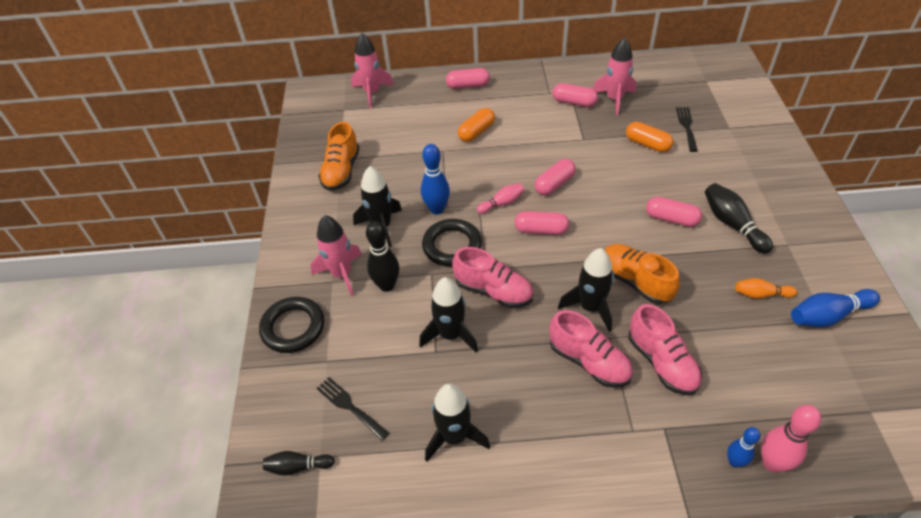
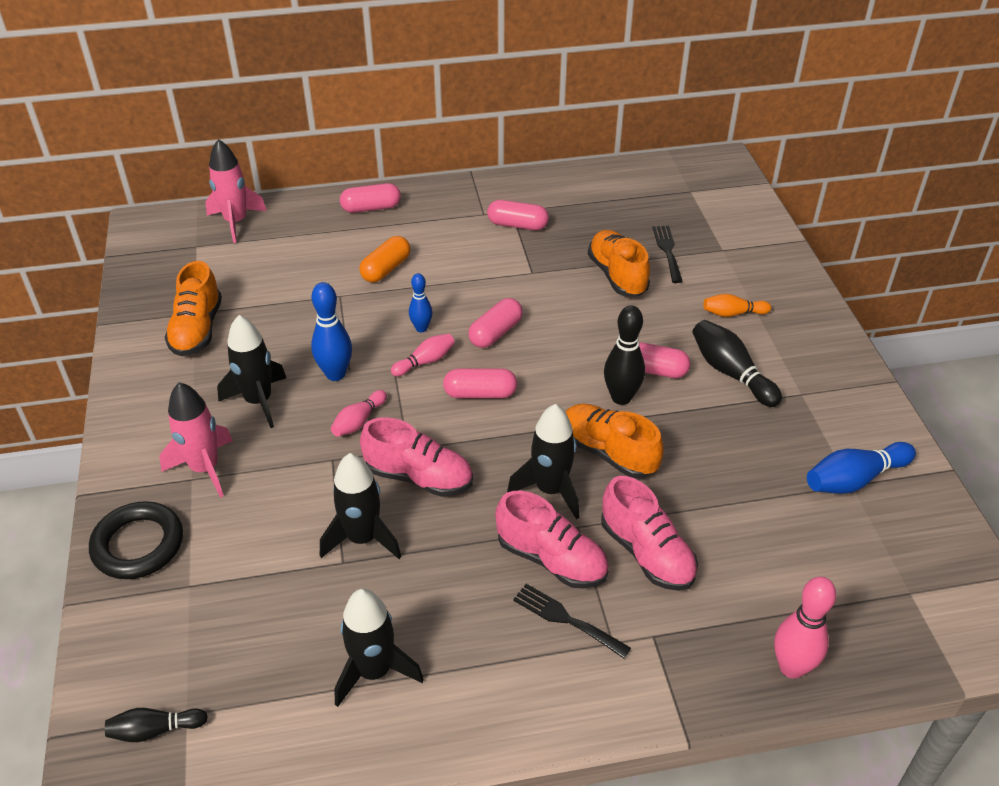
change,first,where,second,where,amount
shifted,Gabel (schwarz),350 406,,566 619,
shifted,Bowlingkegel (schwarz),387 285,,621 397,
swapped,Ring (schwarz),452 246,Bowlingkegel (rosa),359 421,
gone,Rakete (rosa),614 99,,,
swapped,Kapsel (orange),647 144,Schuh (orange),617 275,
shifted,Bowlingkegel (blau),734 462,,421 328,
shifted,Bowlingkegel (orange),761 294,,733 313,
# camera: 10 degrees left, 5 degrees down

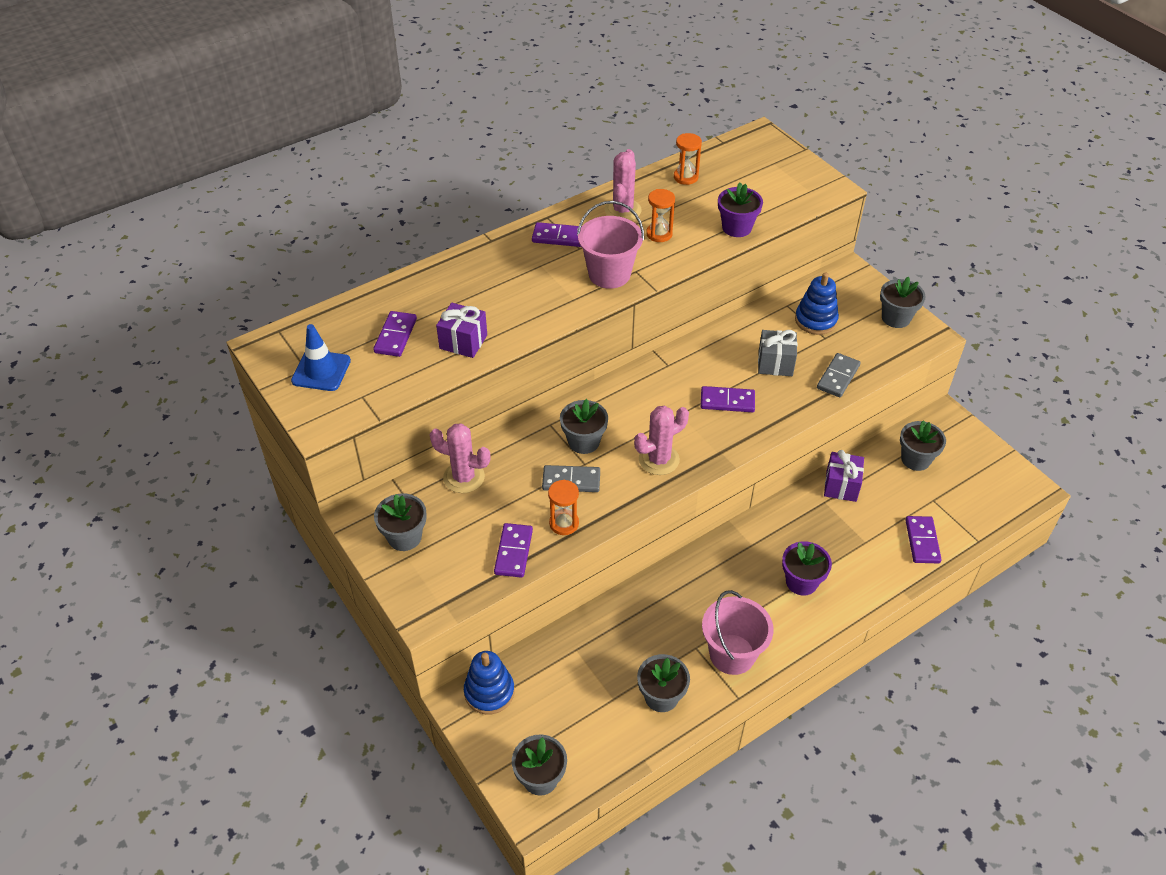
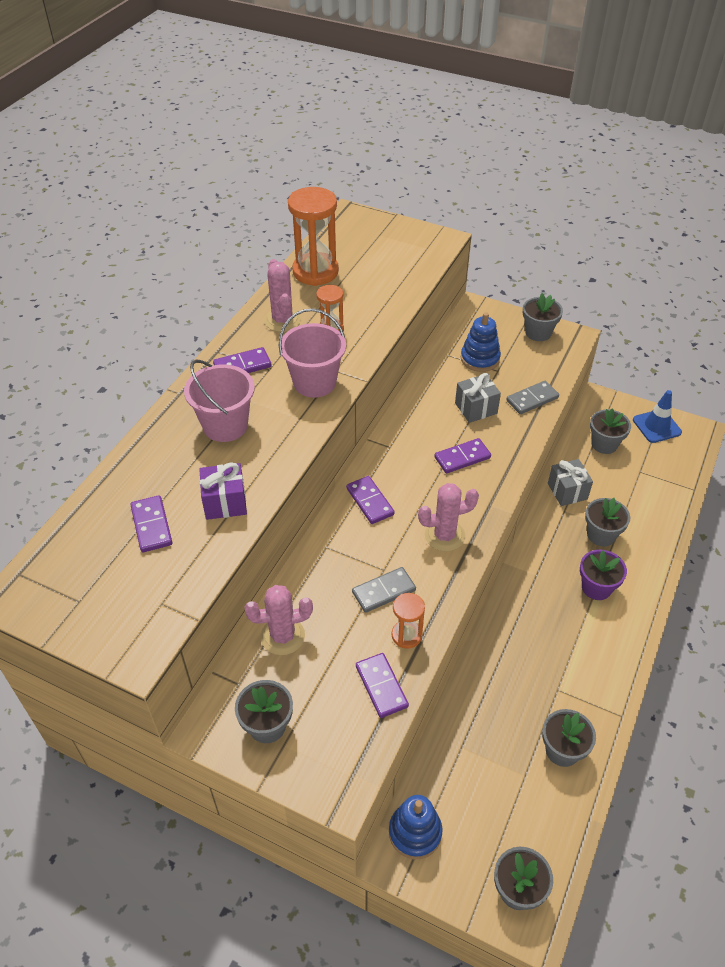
change,first,where,second,where,amount
shifted,Leitkegel (blau),321 371,,656 426,
shifted,Blumentopf (grau),584 441,,601 535,
rotated,Kaktus (rosa),659 459,,444 535,45 degrees clockwise
scaled,Sanduhr (orange),686 177,,315 271,x1.89
shifted,Eimer (rosa),732 654,,225 425,
gone,Blumentopf (lila),736 227,,,
rotated,Dominostein (grau),838 377,,532 399,60 degrees clockwise
repainted,Geschenk (lila),841 486,Geschenk (grau),567 491,
shifted,Dominostein (lila),922 541,,370 501,
# camera: 30 degrees left, 0 degrees up

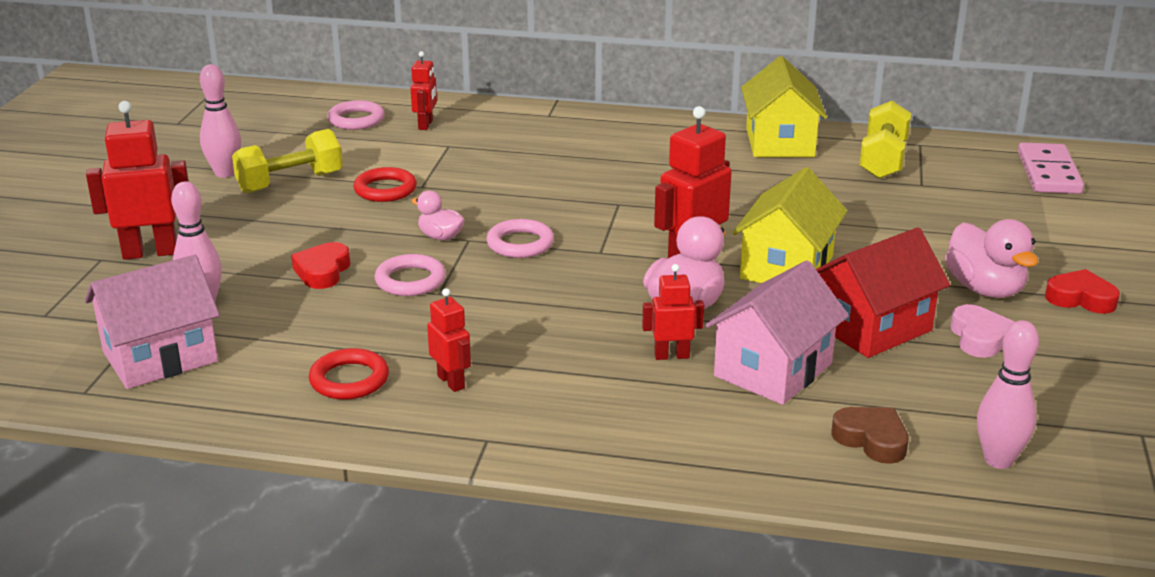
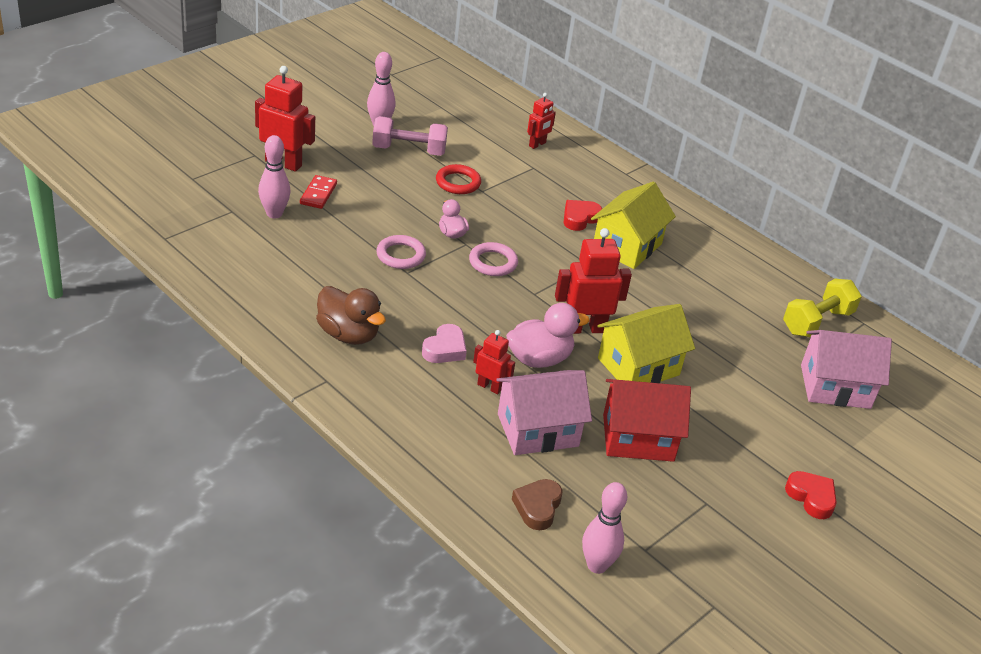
change,first,where,second,where,amount
shifted,Haus (rosa),160 357,,835 386,
repainted,Hantel (gelb),290 182,Hantel (rosa),409 150,
shifted,Herz (rot),322 271,,579 218,
gone,Ring (rot),349 380,,,
gone,Ring (rosa),356 120,,,
swapped,Roboter (rot),451 382,Ente (braun),348 334,
shifted,Haus (gelb),779 142,,627 246,
rotated,Herz (braun),871 440,,537 507,150 degrees counterclockwise
gone,Ente (rosa),985 289,,,
shifted,Herz (rosa),979 337,,445 349,
gone,Dominostein (rosa),1048 173,,,
new,,,Dominostein (rot),318 194,
# camera: 30 degrees right, 10 degrees up

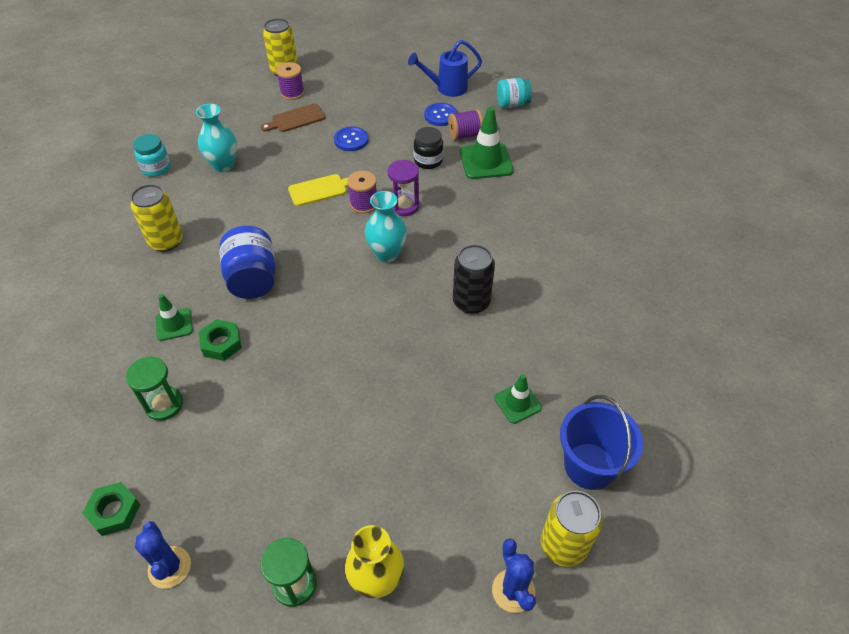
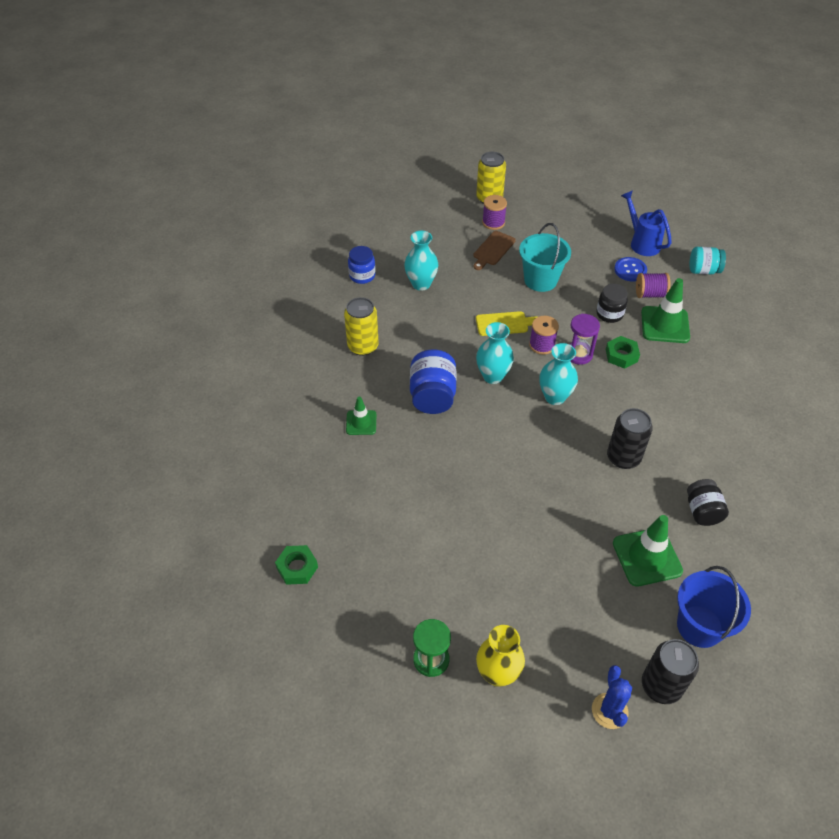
change,first,where,second,where,amount
gone,Sanduhr (grün),164 405,,,
repainted,Einmachglas (türkis),156 168,Einmachglas (blau),362 276,
gone,Kaktus (blau),169 567,,,
shifted,Sechskantmutter (grün),221 343,,621 355,
rotated,Schneidebrett (braun),296 119,,493 250,45 degrees counterclockwise
swapped,Knopf (blau),351 140,Eimer (türkis),540 280,
rotated,Gießkanne (blau),447 88,,642 243,60 degrees clockwise
scaled,Leitkegel (grün),517 403,,647 557,x1.69
repainted,Dose (gelb),563 545,Dose (schwarz),661 686,
new,,,Vase (türkis),492 376,
new,,,Einmachglas (schwarz),702 511,
# camera: 15 degrees right, 0 degrees up

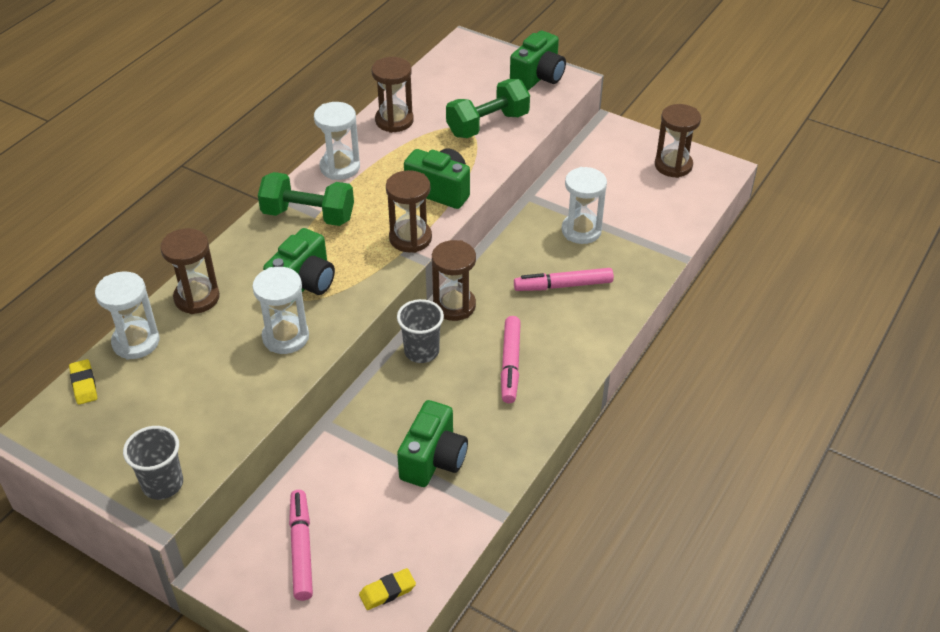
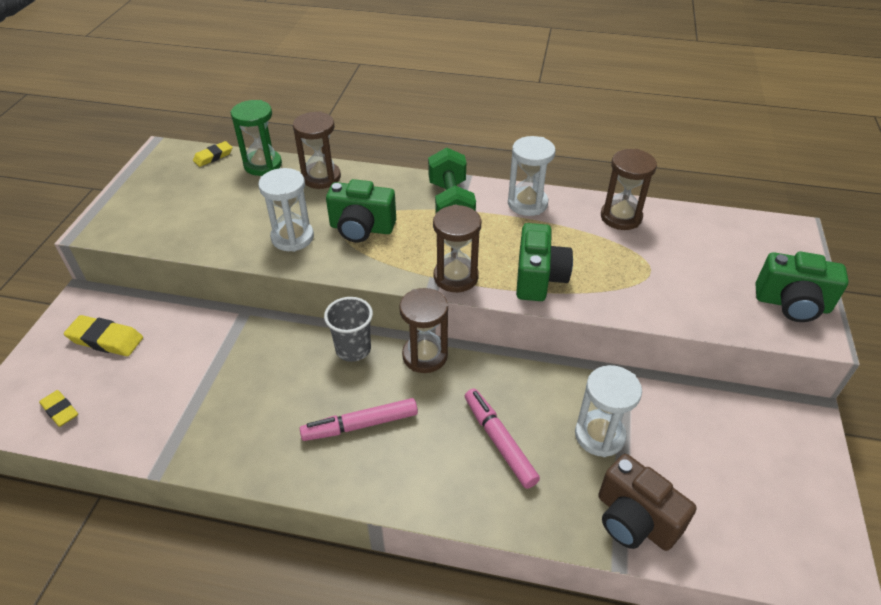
change,first,where,second,where,amount
repainted,Sanduhr (weiß),136 342,Sanduhr (grün),263 165,
gone,Becher (grau),163 484,,,
swapped,Filzstift (rosa),301 549,Radiergummi (gelb),106 339,
gone,Kamera (grün),433 460,,,
gone,Hantel (grün),487 124,,,
gone,Sanduhr (braun),673 165,,,
new,,,Kamera (braun),634 520,
# camera: 70 degrees right, 0 degrees up

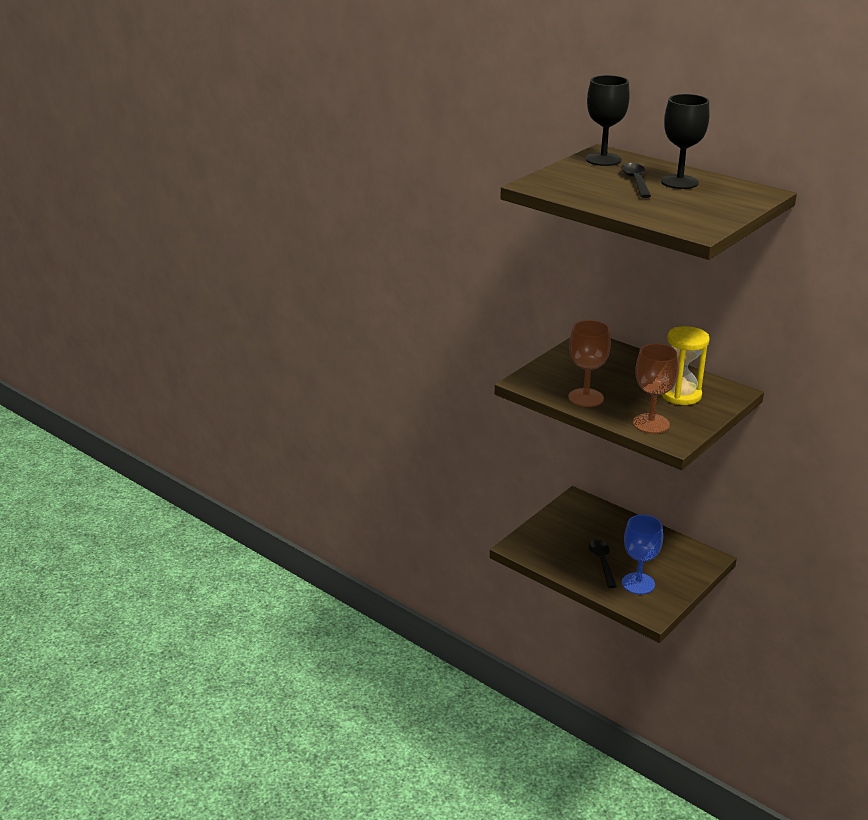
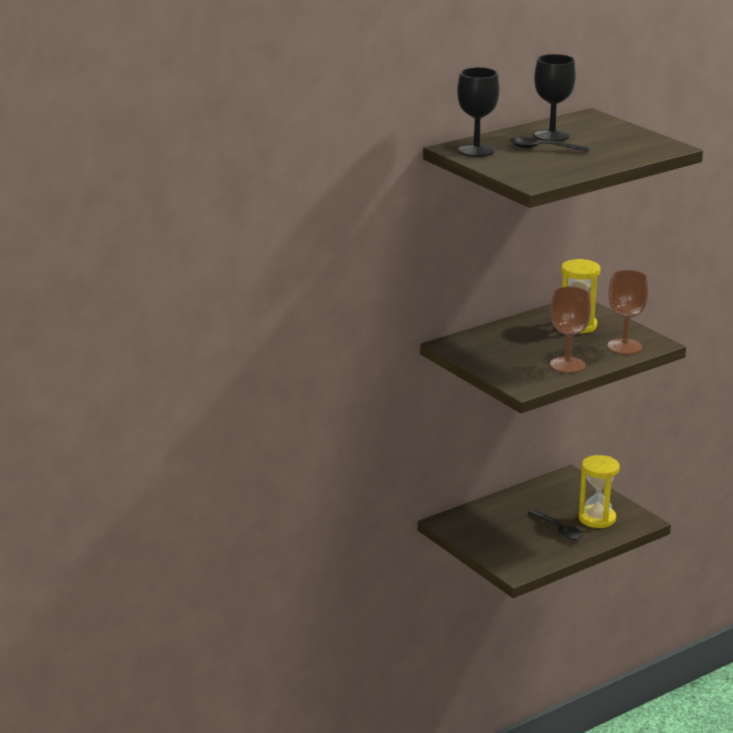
change,first,where,second,where,amount
rotated,Löffel (schwarz),602 562,,558 530,135 degrees counterclockwise
swapped,Kelch (blau),638 583,Sanduhr (gelb),597 518,
# camera: 75 degrees left, 5 degrees down

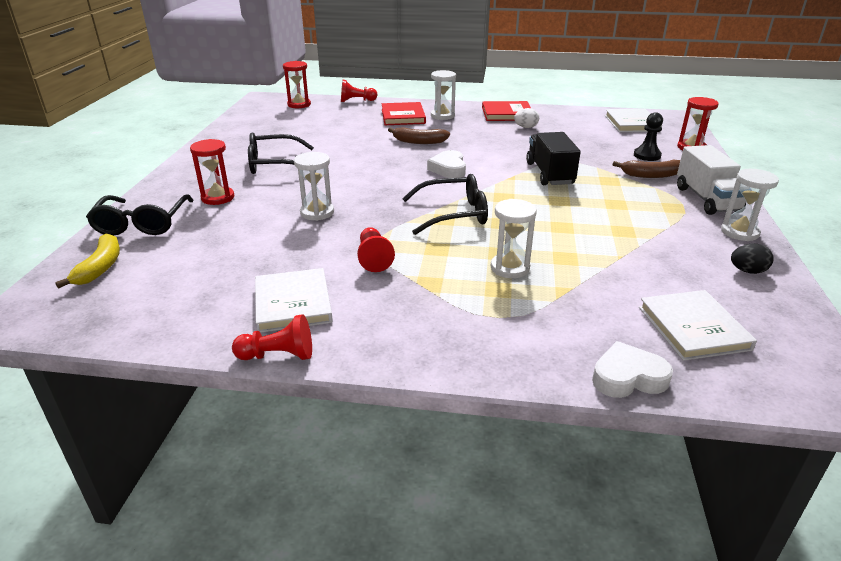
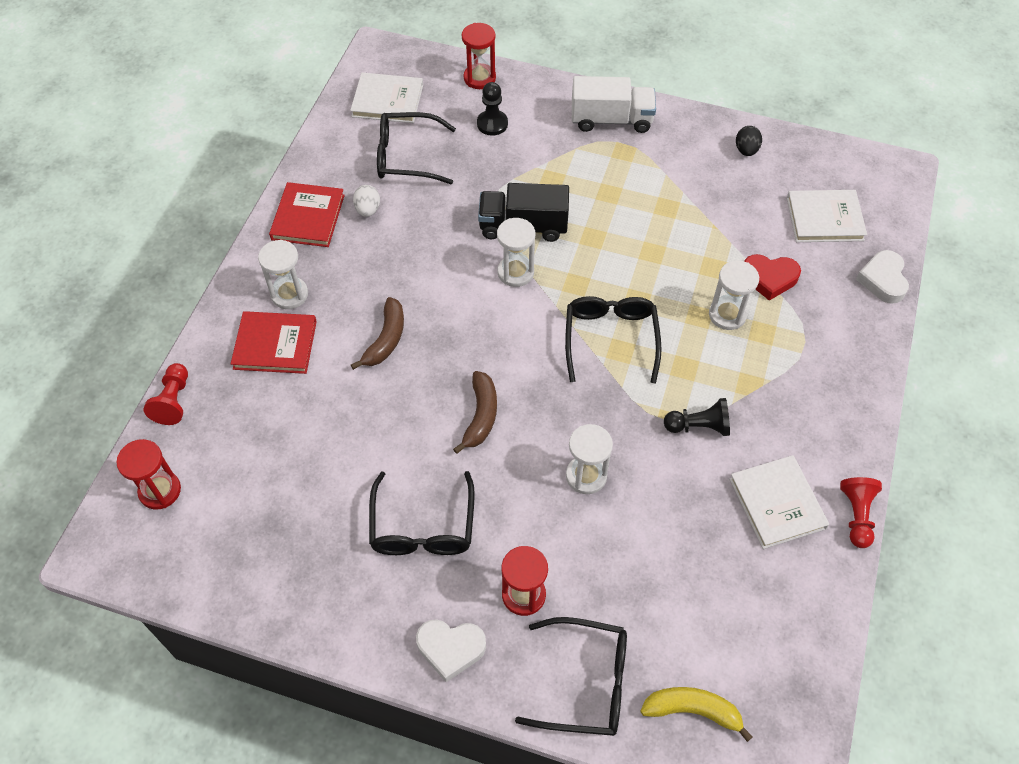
change,first,where,second,where,amount
rotated,Buch (weiß),293 303,,777 503,75 degrees clockwise
repainted,Bauer (rot),374 258,Bauer (schwarz),699 426,
shifted,Herz (weiß),448 169,,450 649,
shifted,Banane (braun),651 175,,481 416,
shifted,Sanduhr (weiß),739 232,,515 272,
new,,,Brille (schwarz),407 156,
new,,,Herz (rot),769 278,
# camera: 80 degrees left, 25 degrees up

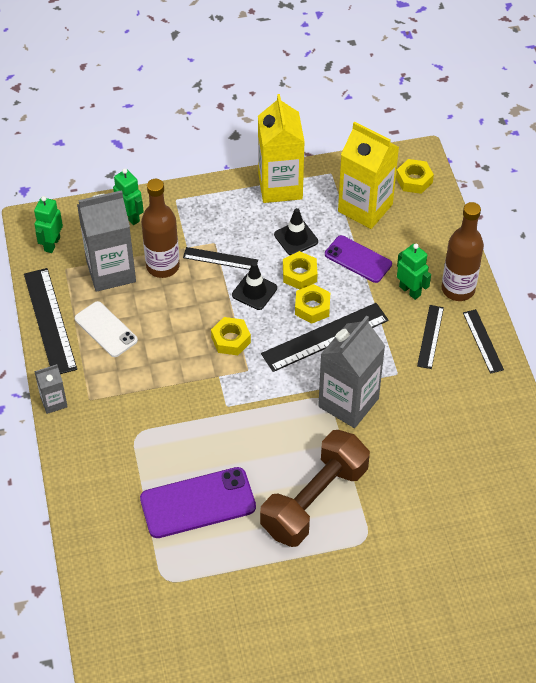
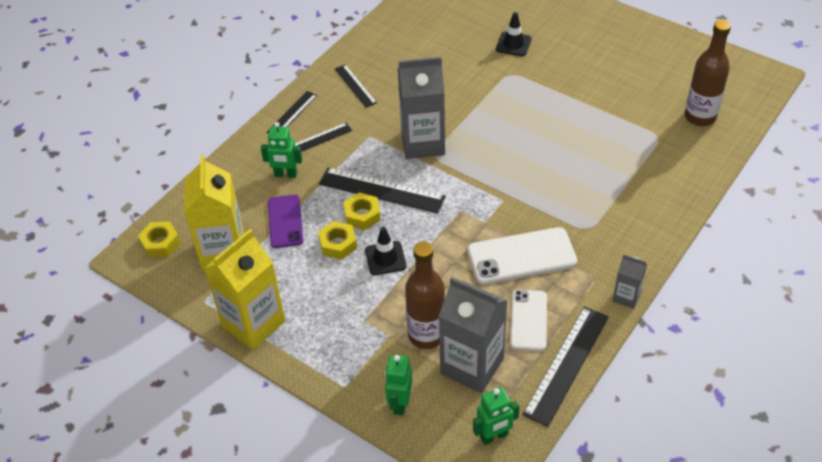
change,first,where,second,where,amount
gone,Handy (lila),198 503,,,
shifted,Lineal (schwarz),220 259,,355 85,
gone,Sechskantmutter (gelb),231 340,,,
gone,Hantel (braun),314 500,,,
shifted,Leitkegel (schwarz),296 238,,513 44,
rotated,Roboter (grün),410 290,,285 174,90 degrees counterclockwise
shifted,Flasche (braun),458 289,,700 117,
new,,,Handy (weiß),521 256,
# camera: 130 degrees left, 5 degrees down

